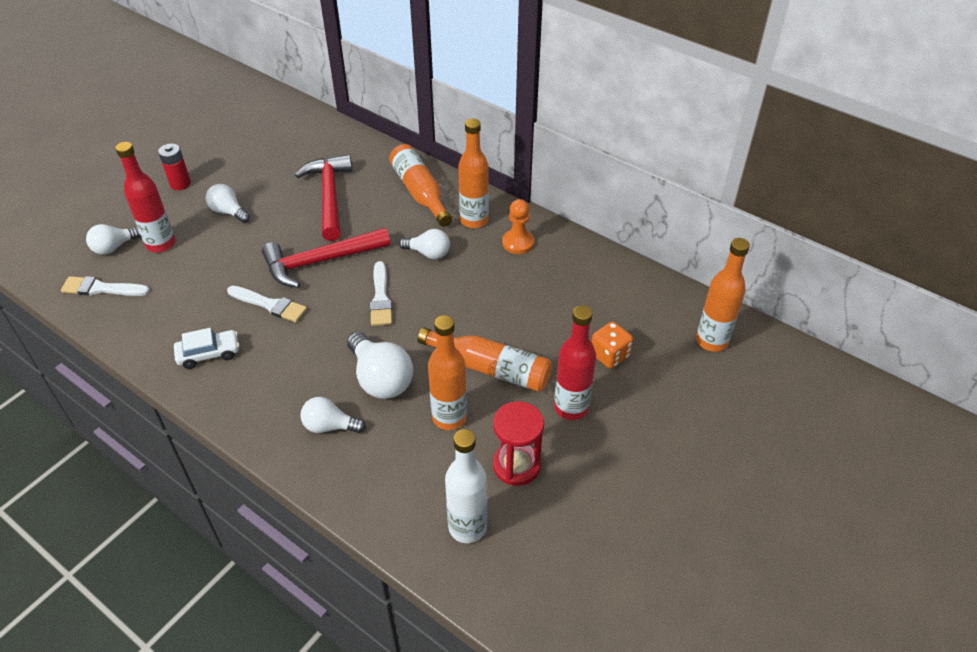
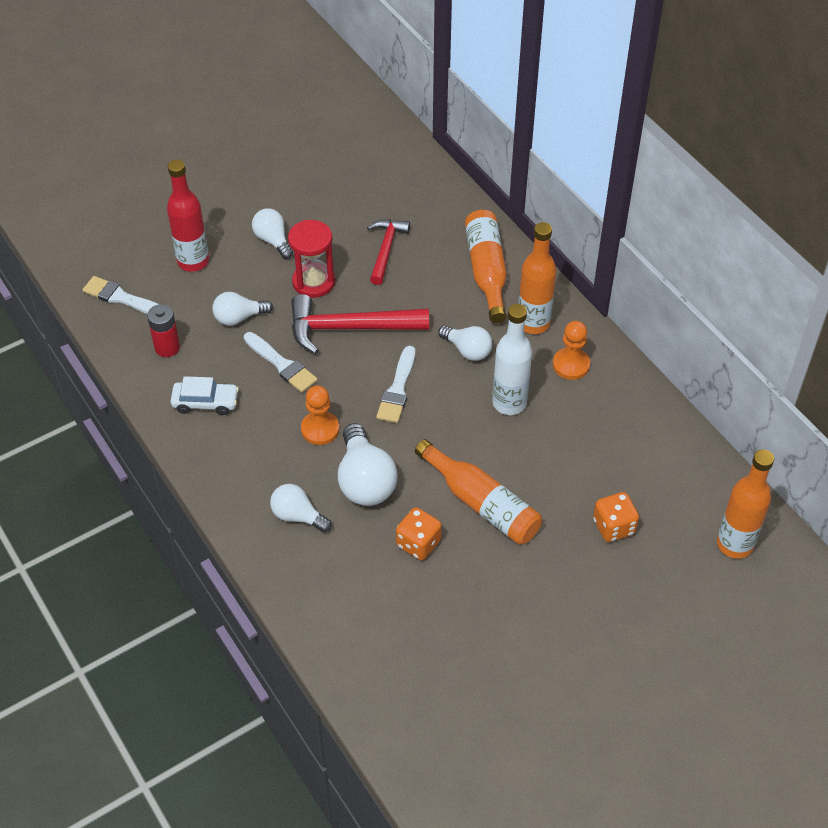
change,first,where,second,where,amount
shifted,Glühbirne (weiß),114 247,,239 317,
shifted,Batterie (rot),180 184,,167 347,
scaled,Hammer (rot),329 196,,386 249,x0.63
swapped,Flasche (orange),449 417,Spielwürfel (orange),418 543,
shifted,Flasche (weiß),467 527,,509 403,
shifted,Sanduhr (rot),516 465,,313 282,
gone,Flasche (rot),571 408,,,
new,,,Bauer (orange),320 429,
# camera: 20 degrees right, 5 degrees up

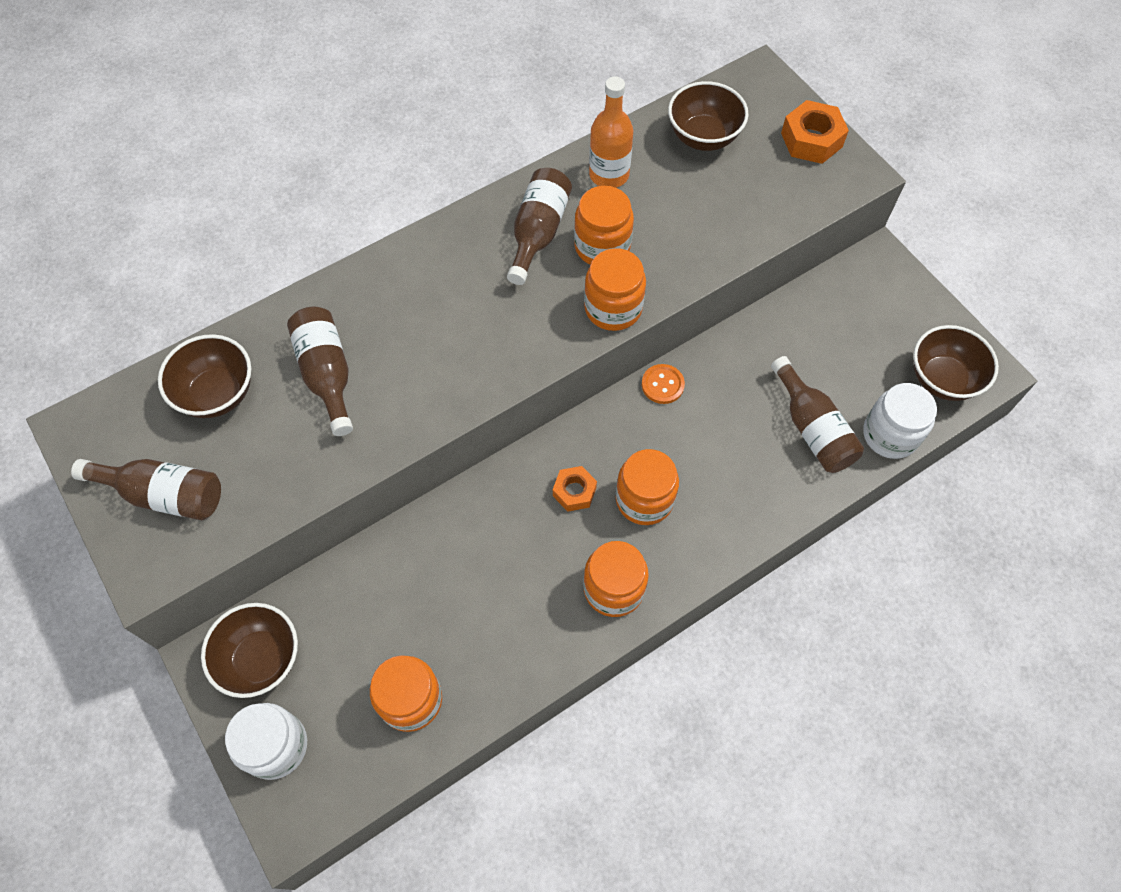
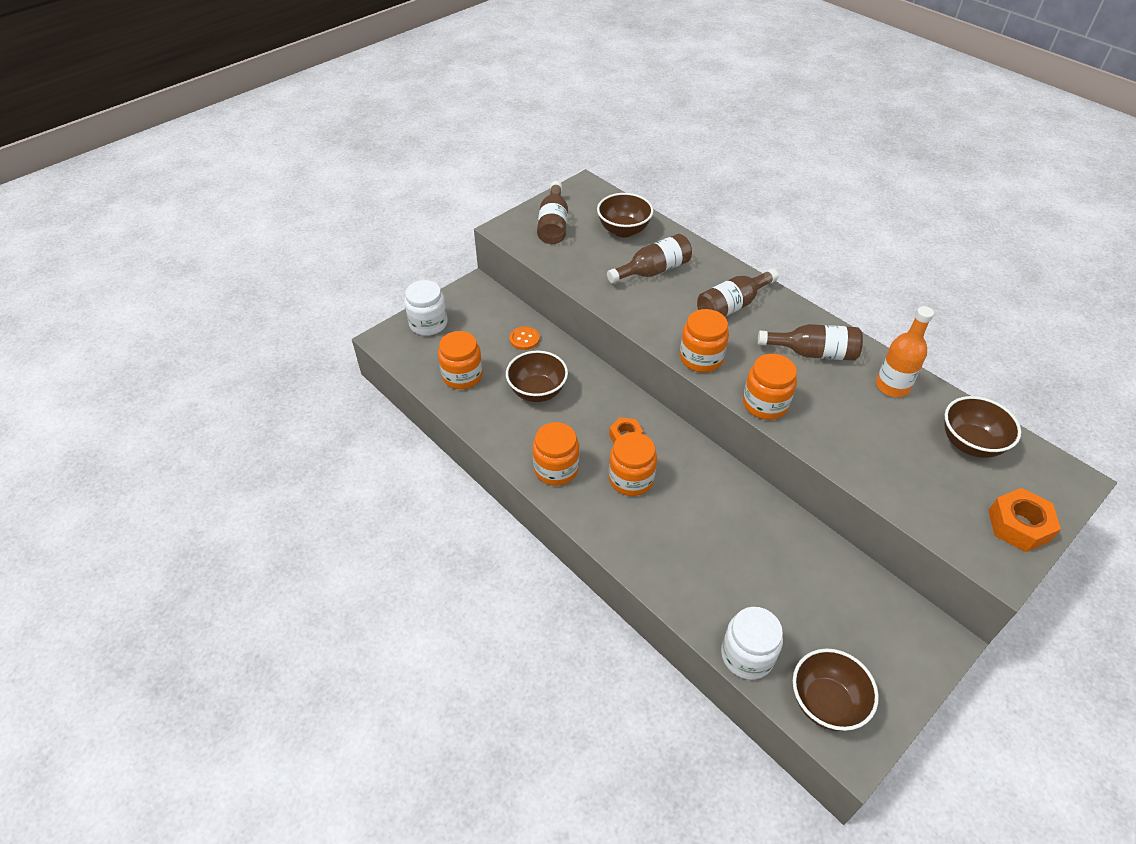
change,first,where,second,where,amount
shifted,Schüssel (braun),261 659,,537 391,
shifted,Einmachglas (orange),602 246,,701 358,
shifted,Knopf (orange),662 385,,524 339,
shifted,Flasche (braun),812 428,,732 306,
# camera: 80 degrees right, 15 degrees down

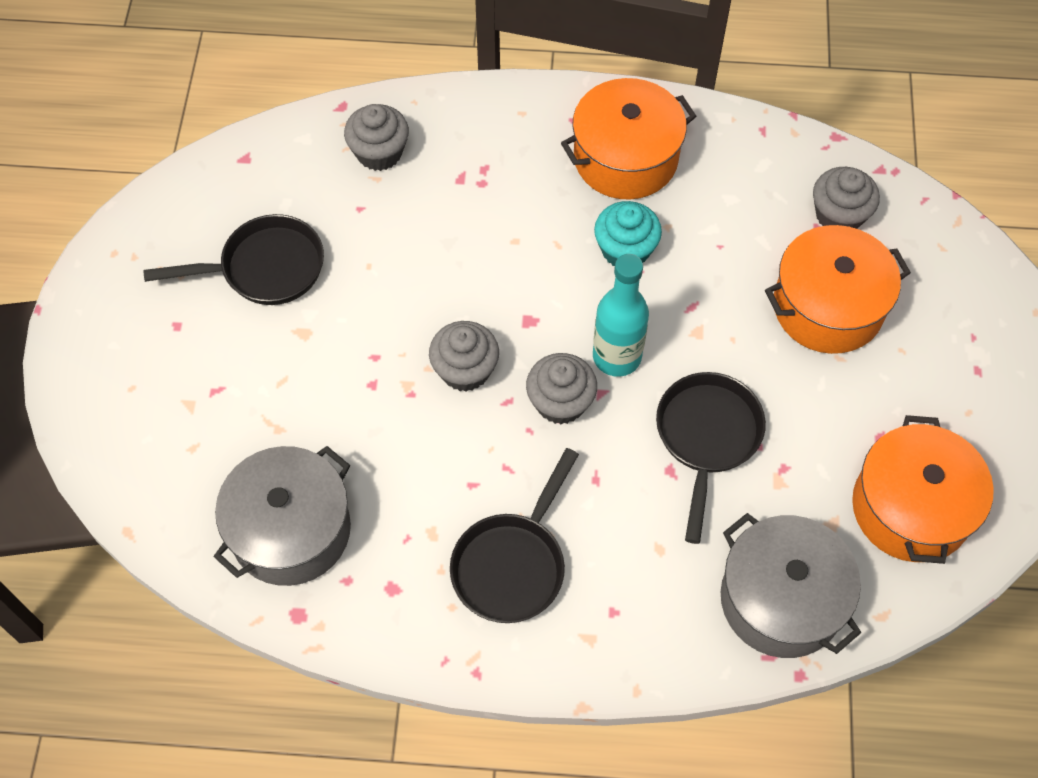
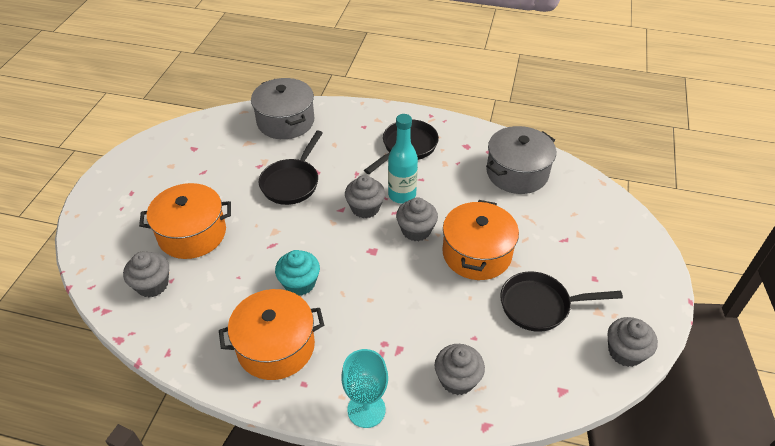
change,first,where,second,where,amount
shifted,Flasche (türkis),617 357,,402 195,
shifted,Kochtopf (orange),911 508,,476 253,
new,,,Kelch (türkis),366 410,
new,,,Muffin (grau),625 352,
# camera: 170 degrees left, 15 degrees down

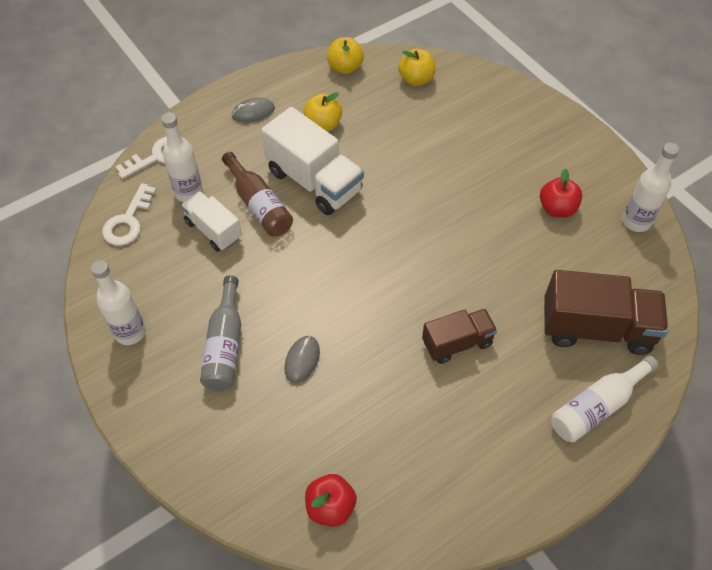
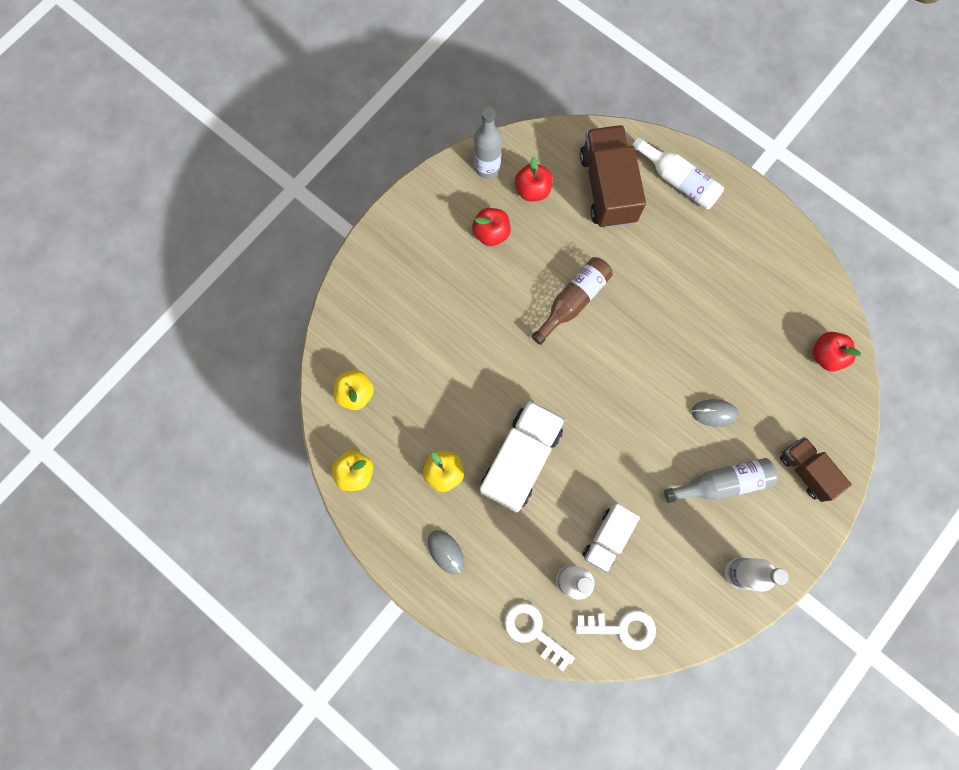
change,first,where,second,where,amount
shifted,Flasche (braun),259 205,,573 301,
shifted,Lastwagen (braun),457 343,,806 471,
repainted,Flasche (weiß),636 221,Flasche (grau),487 167,
new,,,Apfel (rot),532 190,
# camera: 105 degrees left, 20 degrees up

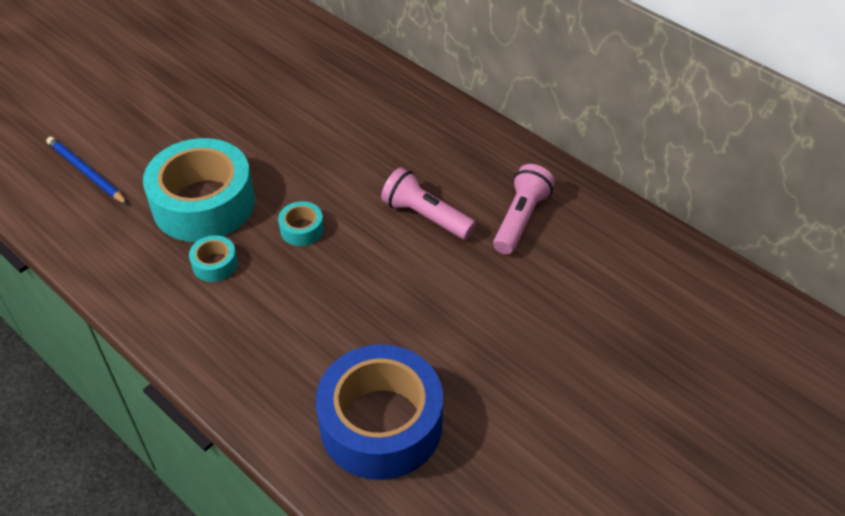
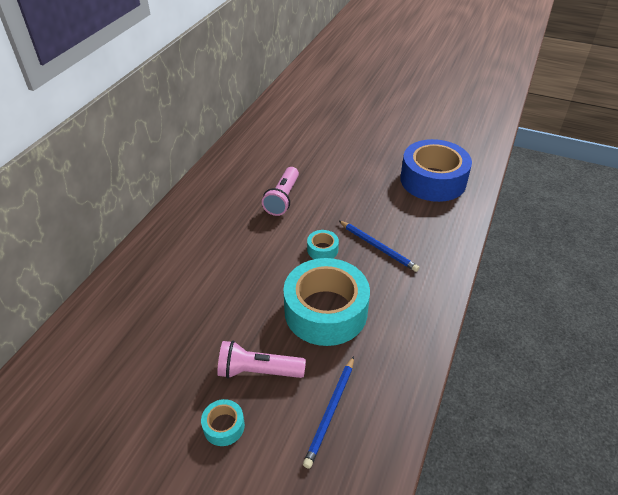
change,first,where,second,where,amount
shifted,Klebeband (türkis),215 264,,224 426,
shifted,Taschenlampe (rosa),521 219,,258 371,
new,,,Bleistift (blau),378 247,
# camera: 110 degrees left, 5 degrees down

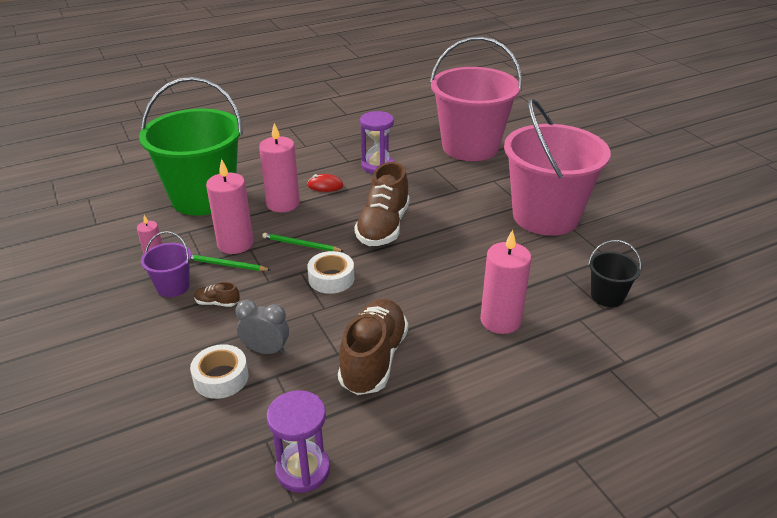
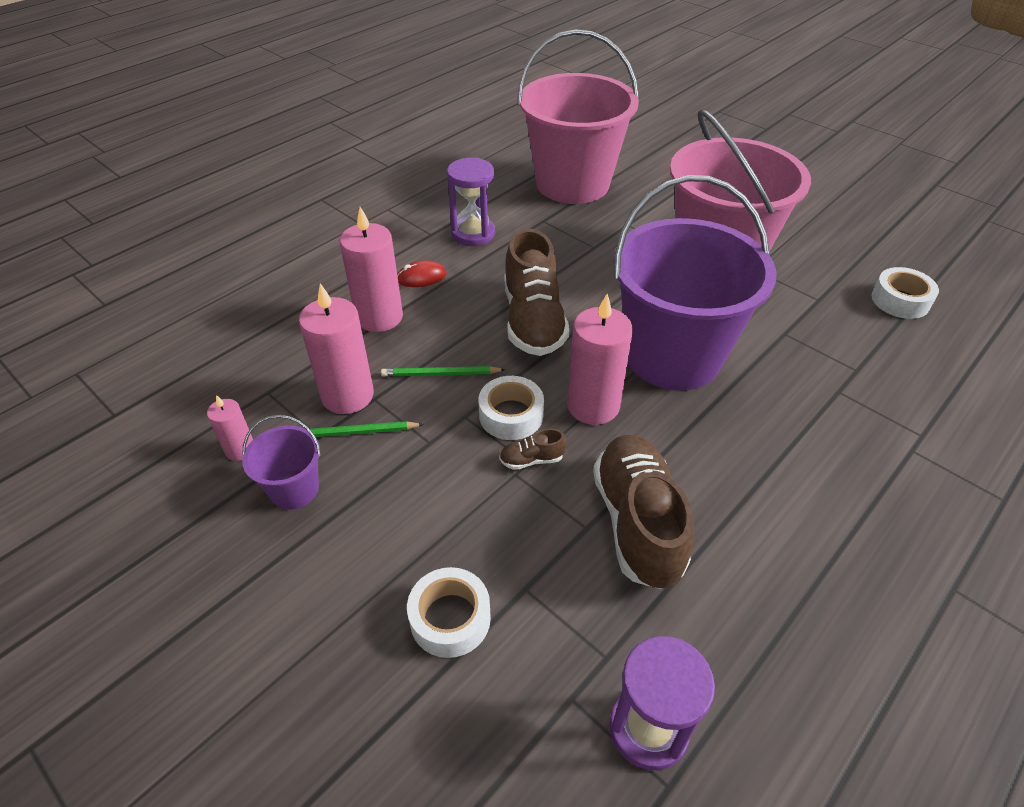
change,first,where,second,where,amount
gone,Eimer (grün),203 198,,,
shifted,Schuh (braun),217 303,,532 460,
gone,Wecker (grau),266 350,,,
shifted,Kerze (rosa),500 320,,593 406,
gone,Eimer (schwarz),607 296,,,
new,,,Eimer (lila),673 356,
new,,,Klebeband (weiß),900 300,
# camera: 20 degrees left, 10 degrees up

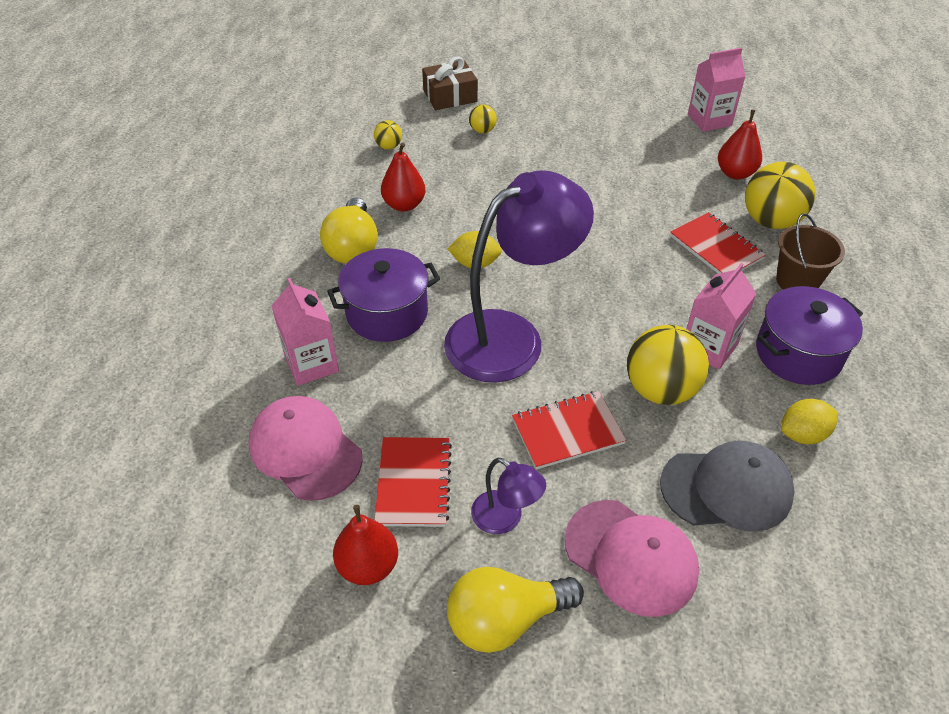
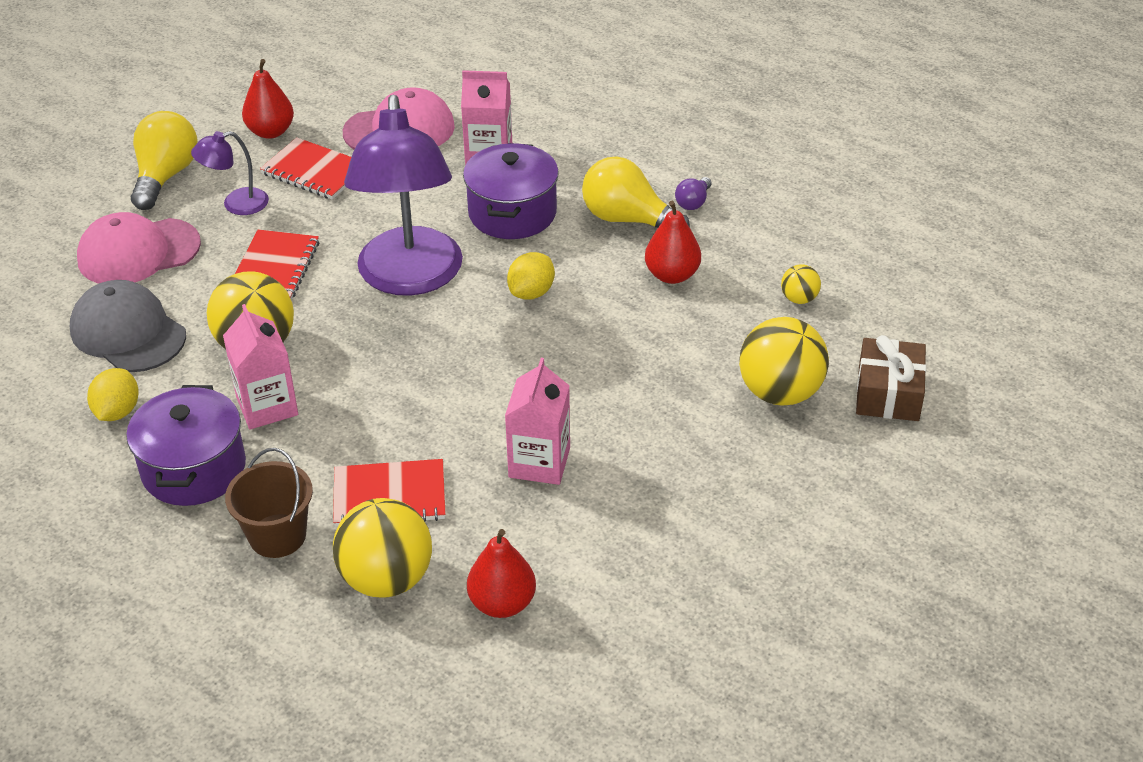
change,first,where,second,where,amount
scaled,Ball (gelb),482 130,,780 392,x2.09
rotated,Kappe (grau),726 488,,128 332,105 degrees clockwise
shifted,Getränkekarton (rosa),709 120,,539 462,
new,,,Glühbirne (lila),693 202,
# camera: 120 degrees right, 5 degrees down

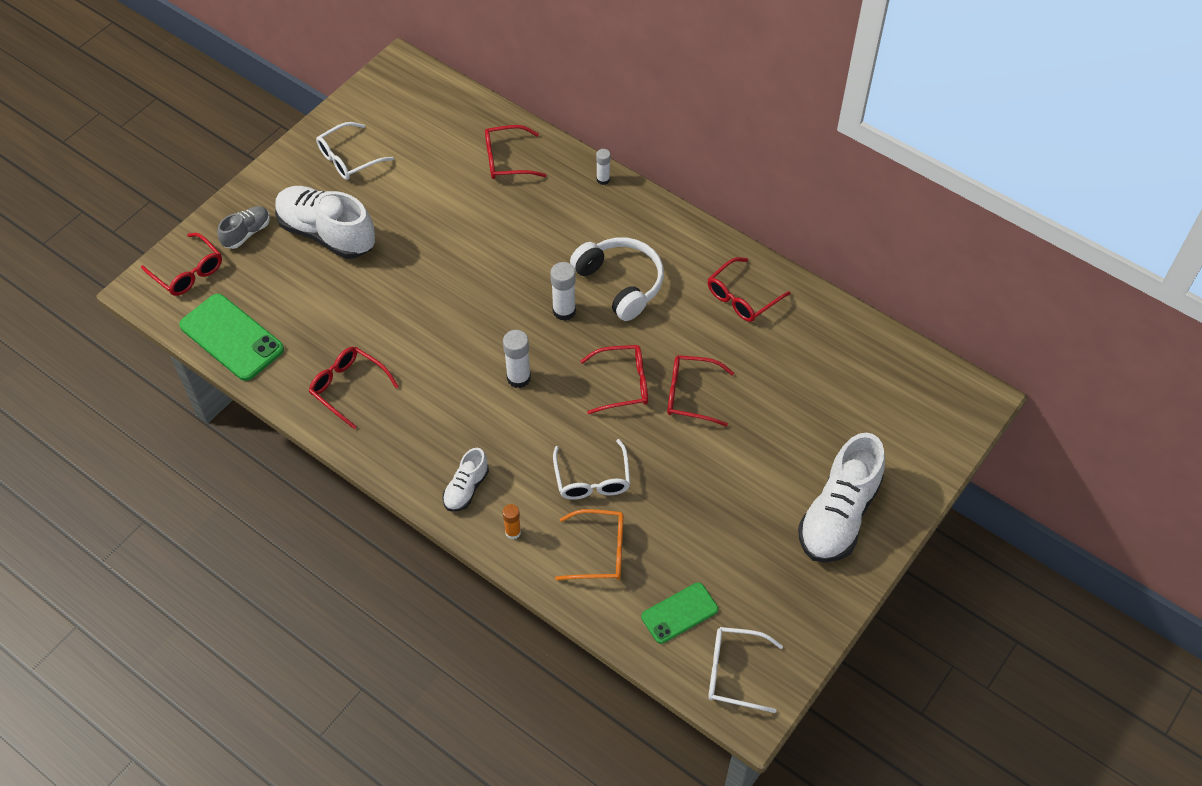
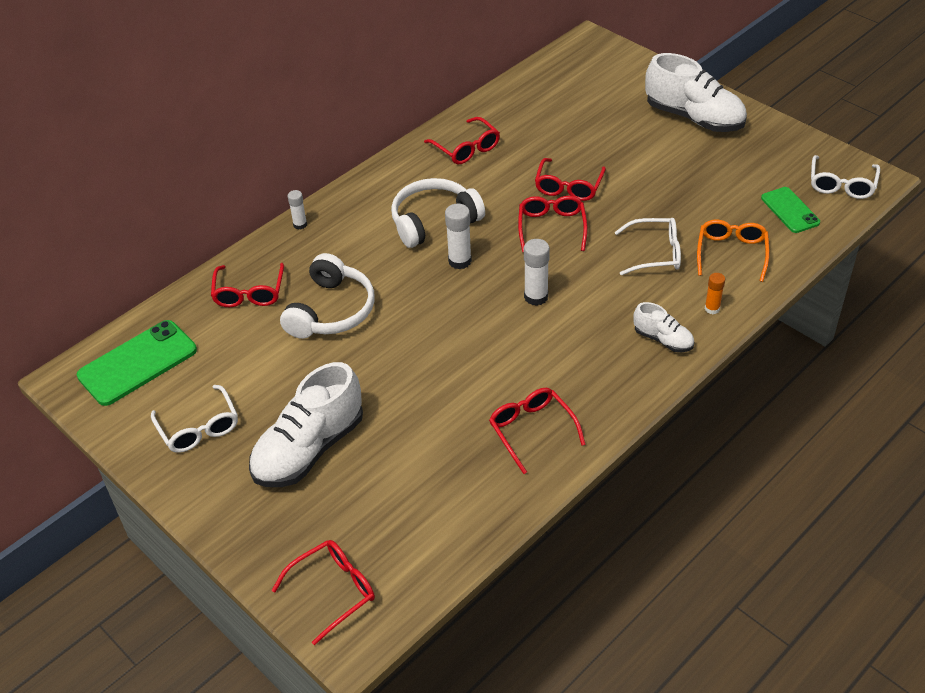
change,first,where,second,where,amount
shifted,Handy (grün),232 337,,137 363,
gone,Schuh (grau),247 233,,,
rotated,Brille (rot),348 388,,532 430,105 degrees clockwise
new,,,Kopfhörer (weiß),331 311,
# camera: 80 degrees left, 10 degrees down

